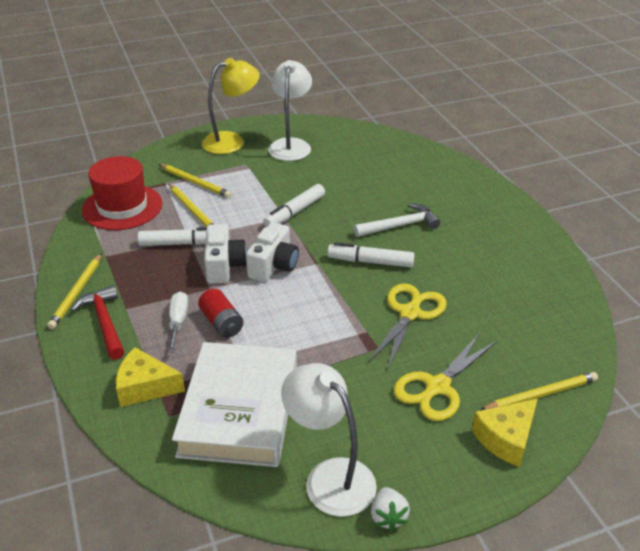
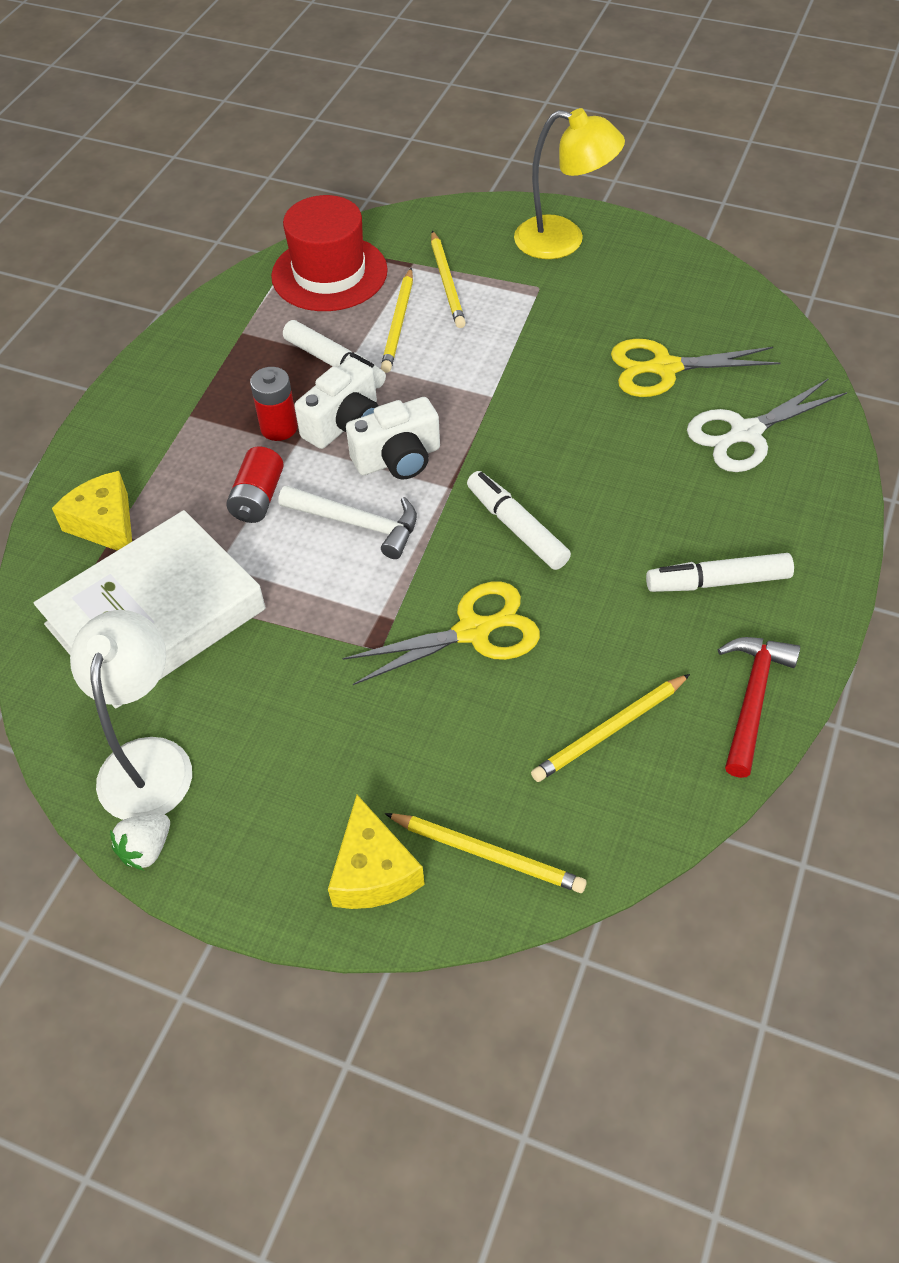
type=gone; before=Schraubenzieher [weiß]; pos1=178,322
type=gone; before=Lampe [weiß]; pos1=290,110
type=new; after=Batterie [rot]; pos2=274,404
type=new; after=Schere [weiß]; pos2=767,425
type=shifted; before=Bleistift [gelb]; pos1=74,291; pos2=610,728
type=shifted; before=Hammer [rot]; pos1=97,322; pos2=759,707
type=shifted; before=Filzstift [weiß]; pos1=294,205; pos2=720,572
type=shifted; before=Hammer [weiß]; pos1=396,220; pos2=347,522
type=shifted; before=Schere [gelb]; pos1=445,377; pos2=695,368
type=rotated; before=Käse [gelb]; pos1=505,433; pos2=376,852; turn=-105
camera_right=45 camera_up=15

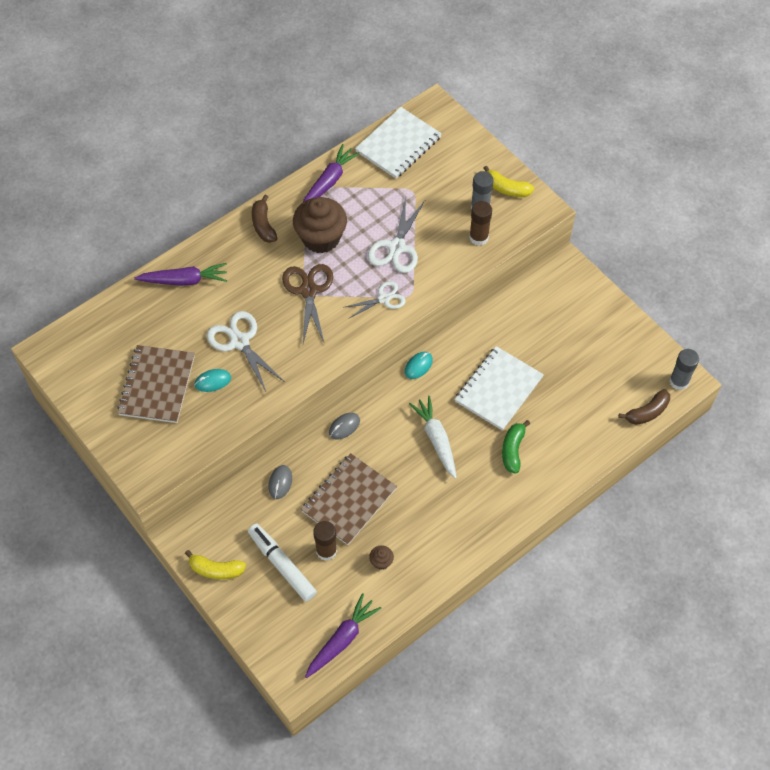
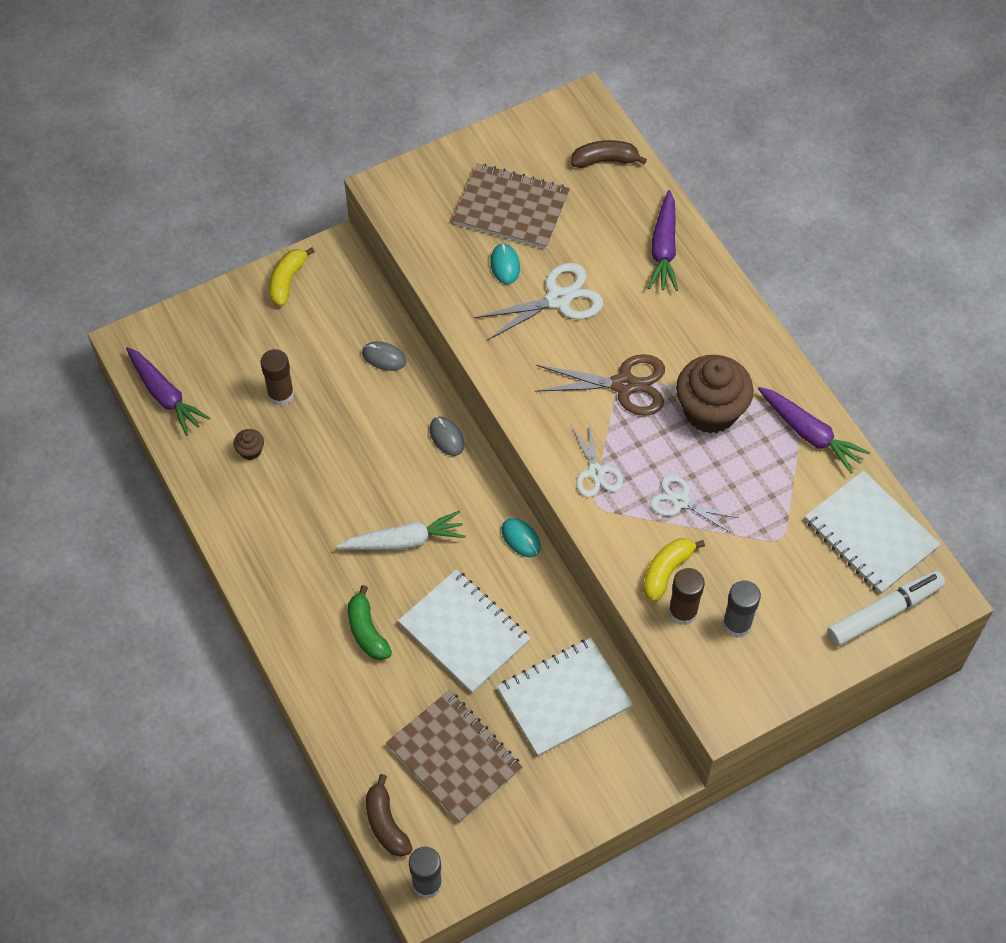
type=new; after=Notizbuch [weiß]; pos2=565,697
type=shifted; before=Filzstift [weiß]; pos1=282,563; pos2=886,608
type=shifted; before=Banane [braun]; pos1=264,219; pos2=609,154
type=shifted; before=Notizbuch [braun]; pos1=349,499; pos2=454,756
type=shifted; before=Banane [gelb]; pos1=509,181; pos2=674,570
type=rotated; before=Banane [grün]; pos1=516,447; pos2=370,622; turn=-135
type=scaled; before=Schere [weiß]; pos1=396,234; pos2=694,504; scale=0.65
camera_right=100 camera_up=0

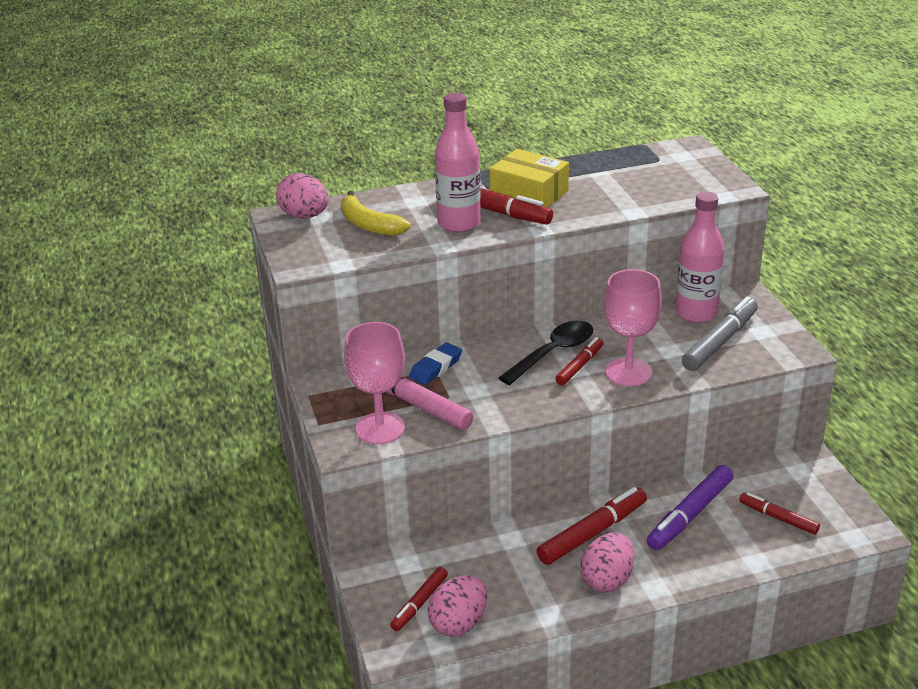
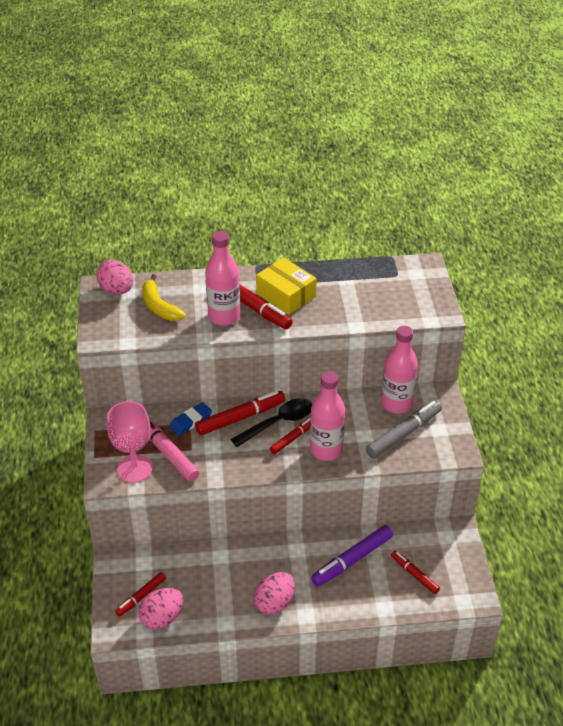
type=shifted; before=Filzstift [rot]; pos1=592,526; pos2=240,413
type=swapped; before=Kelch [rosa]; after=Flasche [rosa]; pos1=633,327; pos2=327,416
camera_right=10 camera_up=10

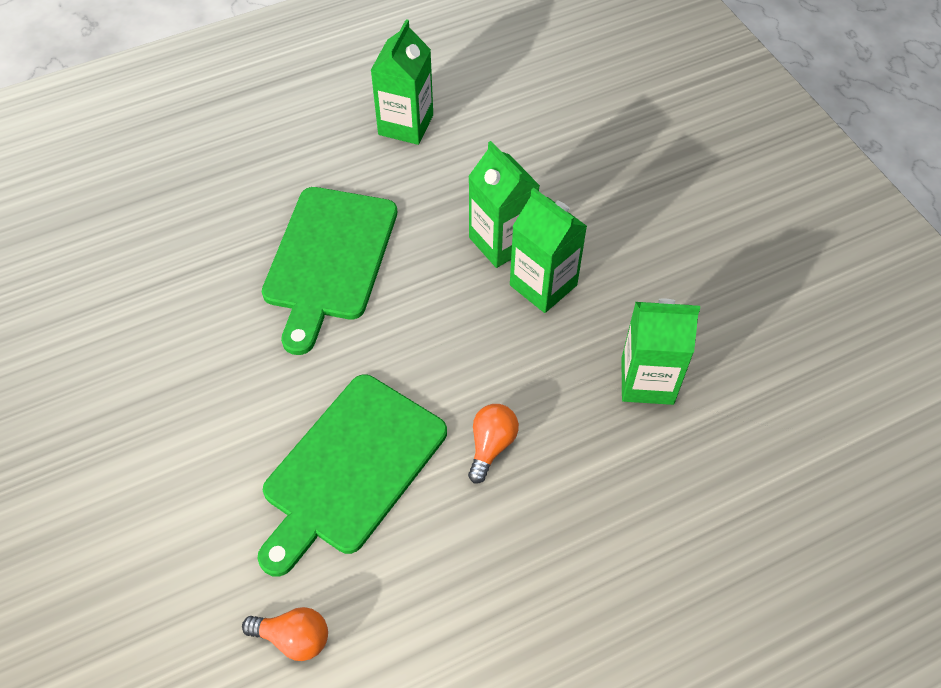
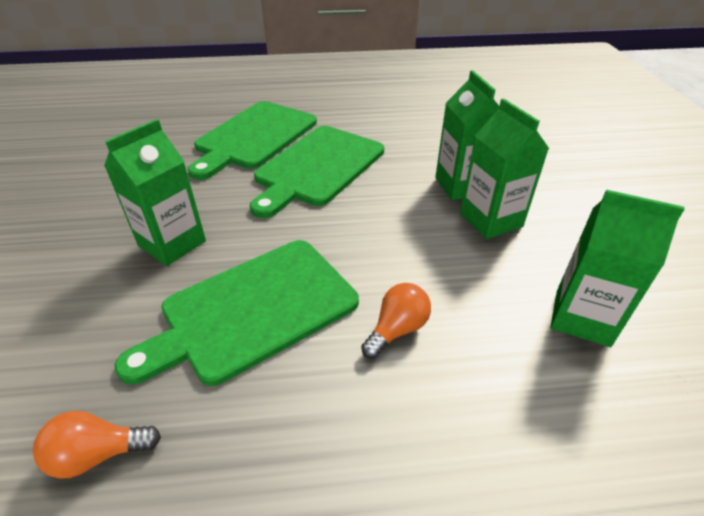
type=new; after=Schneidebrett [grün]; pos2=252,140
type=shifted; before=Getränkekarton [grün]; pos1=402,82; pos2=155,192
type=rotated; before=Glühbirne [orange]; pos1=285,634; pos2=97,445; turn=135
camera_right=20 camera_up=-15

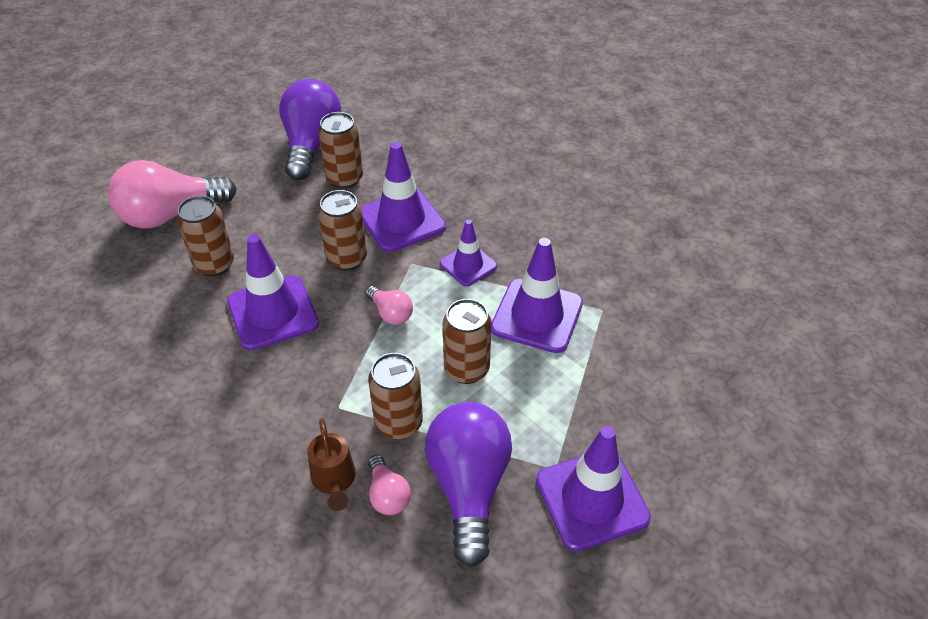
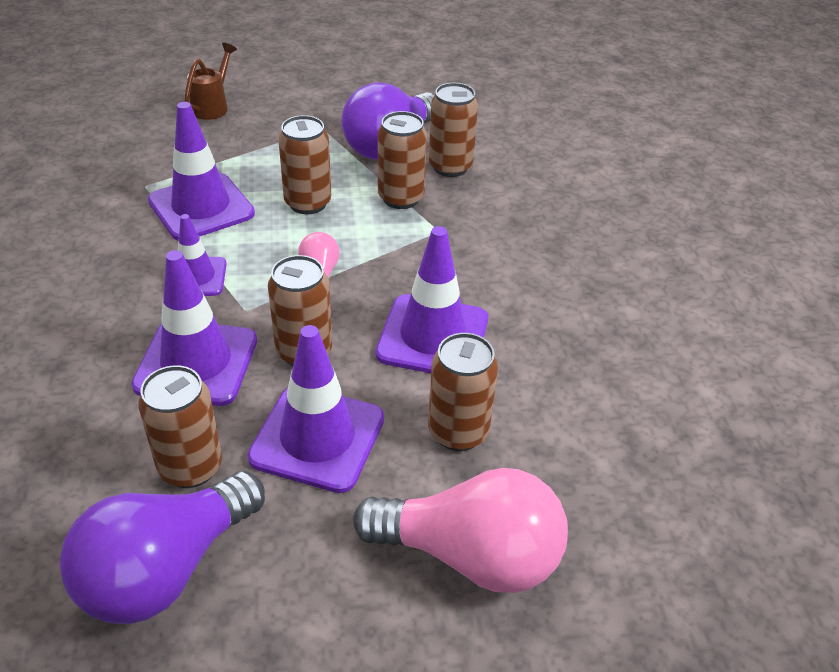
type=shifted; before=Gießkanne [braun]; pos1=331,464; pos2=211,81
type=shifted; before=Leitkegel [lila]; pos1=593,488; pos2=315,409
type=swapped; before=Glühbirne [rosa]; after=Dose [braun]; pos1=389,485; pos2=453,130
camera_right=-145 camera_up=-5

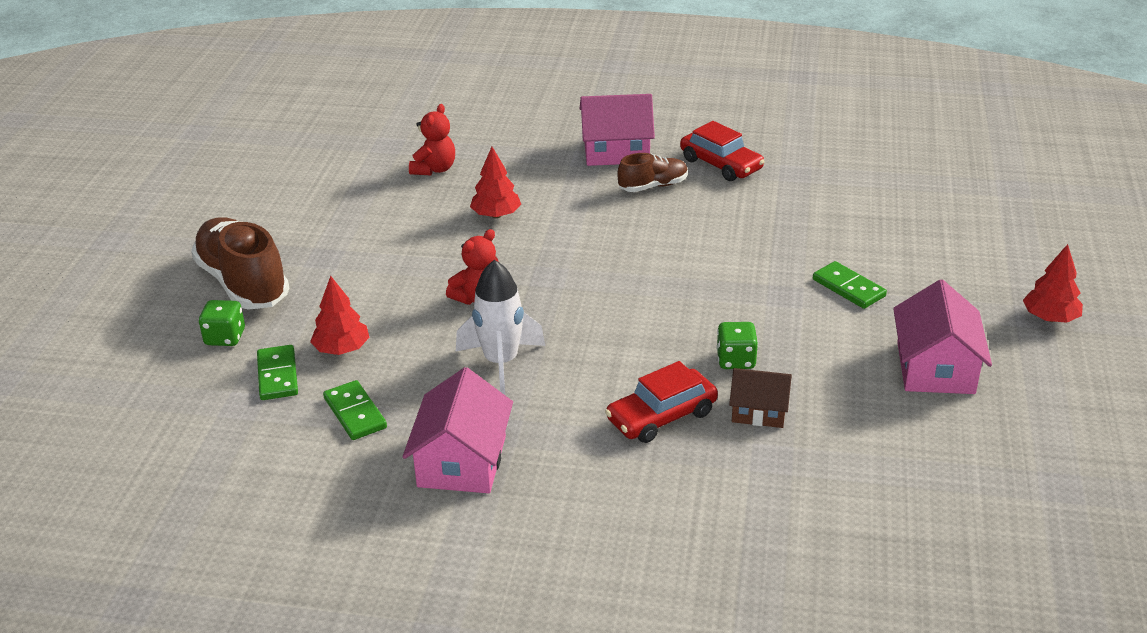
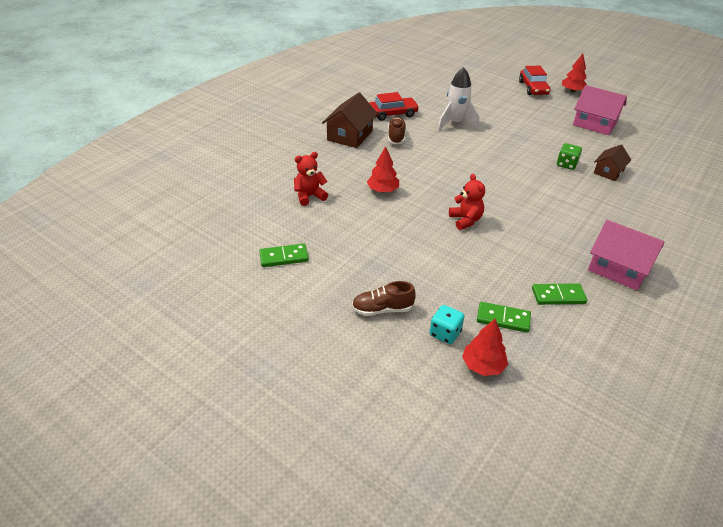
type=shifted; before=Baum [rot]; pos1=340,315; pos2=485,347
type=shifted; before=Rakete [weiß]; pos1=500,327; pos2=458,99
type=shifted; before=Auto [rot]; pos1=661,402; pos2=535,80
type=shifted; before=Dominostein [grün]; pos1=850,285; pos2=284,255
type=repainted; before=Spielwürfel [grün]; after=Spielwürfel [türkis]; pos1=222,323; pos2=447,324
type=repainted; before=Haus [rosa]; after=Haus [braun]; pos1=617,130; pos2=350,120
type=rotated; before=Teddybär [rot]; pos1=432,139; pos2=311,179; turn=-75
type=scaled; before=Schuh [braun]; pos1=240,263; pos2=384,298; scale=0.54
camera_right=-65 camera_up=5

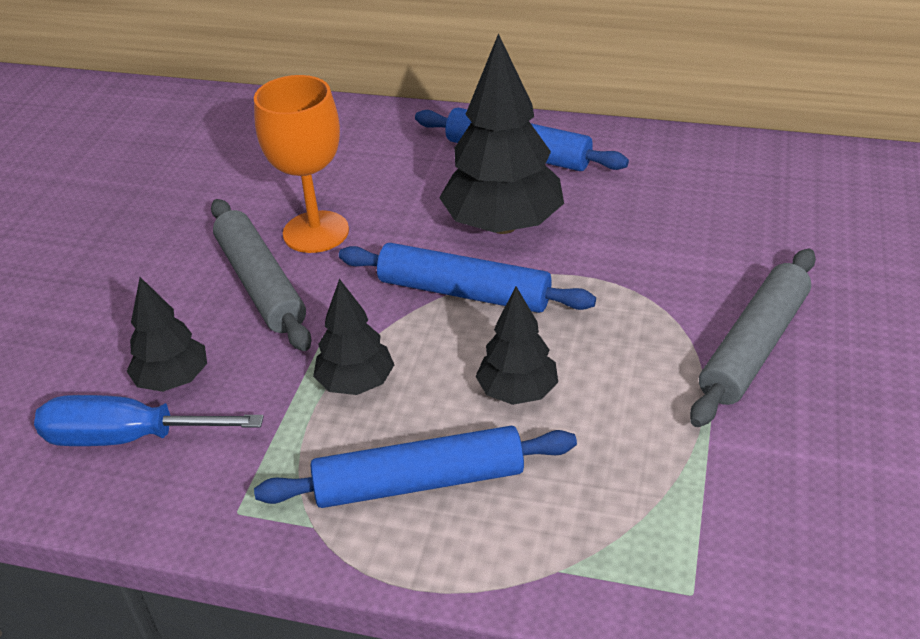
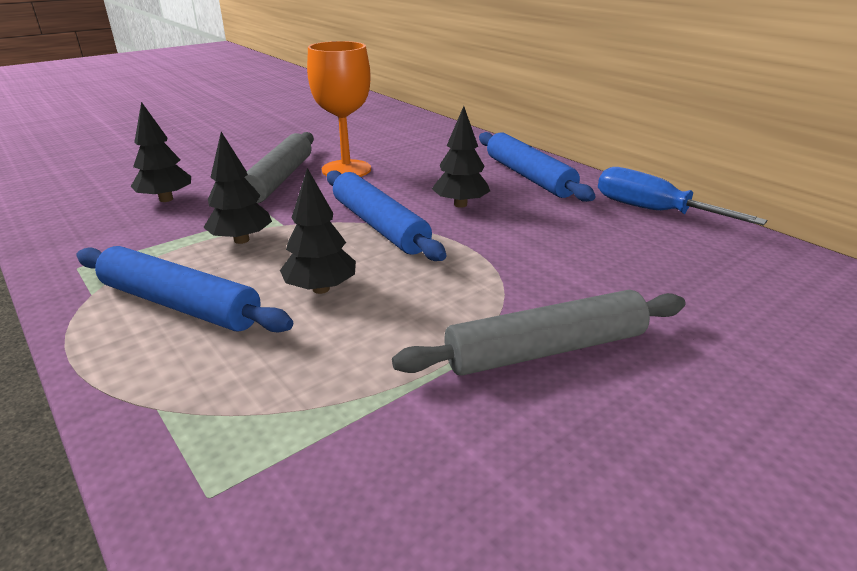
type=shifted; before=Schraubenzieher [blau]; pos1=149,420; pos2=682,196
type=scaled; before=Baum [schwarz]; pos1=501,133; pos2=461,157; scale=0.56
camera_right=35 camera_up=-10

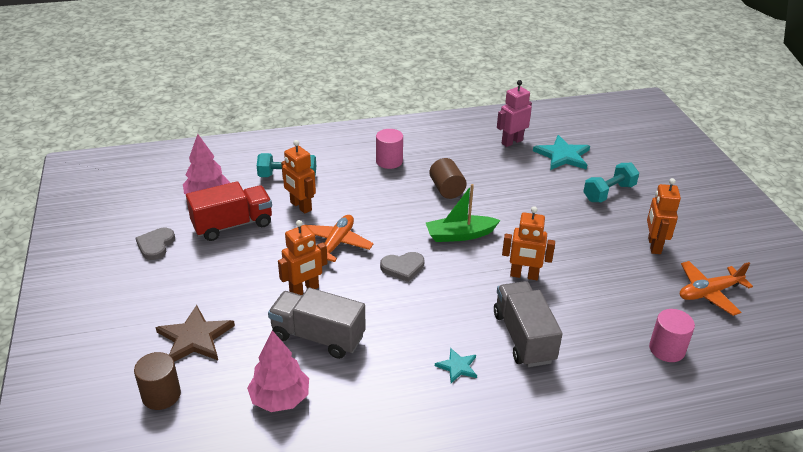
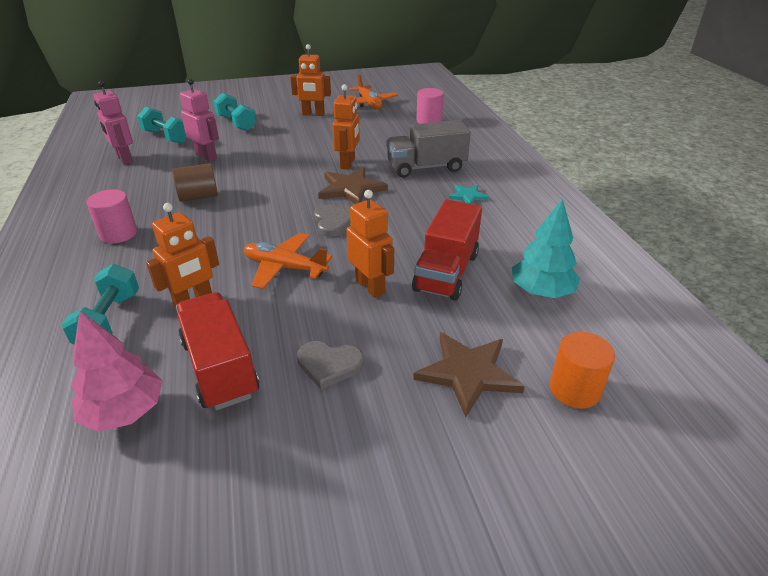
type=gone; before=Boot [grün]; pos1=463,213
type=new; after=Roboter [rosa]; pos2=199,119
type=new; after=Stern [braun]; pos2=353,185
type=shifted; before=Herz [grau]; pos1=155,244; pos2=330,365
type=swapped; before=Stern [türkis]; after=Hantel [türkis]; pos1=561,152; pos2=162,125
type=repainted; before=Vollzylinder [braun]; after=Vollzylinder [orange]; pos1=157,381; pos2=582,370
type=repainted; before=Baum [rosa]; after=Baum [türkis]; pos1=278,371; pos2=546,248
type=repainted; before=Lastwagen [grau]; after=Lastwagen [rot]; pos1=317,323; pos2=447,250
camera_right=-90 camera_up=0

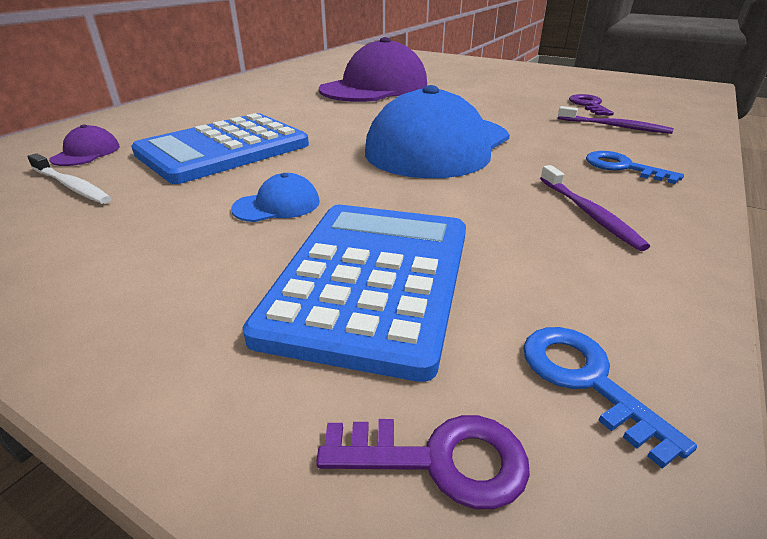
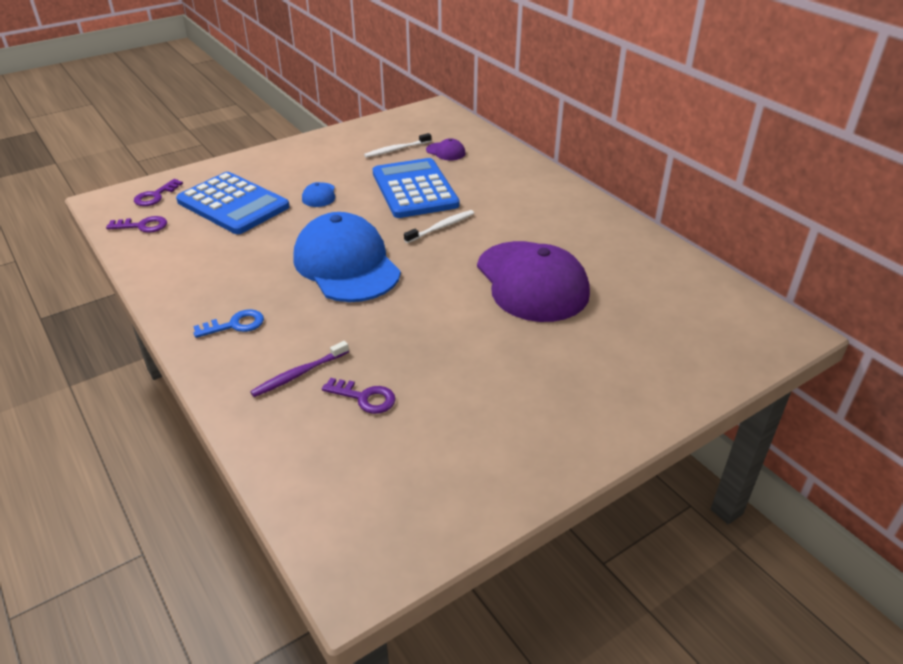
type=gone; before=Zahnbürste [lila]; pos1=595,208
type=new; after=Zahnbürste [weiß]; pos2=439,226
type=repainted; before=Schlüssel [blau]; after=Schlüssel [lila]; pos1=610,398; pos2=136,224
camera_right=115 camera_up=5

